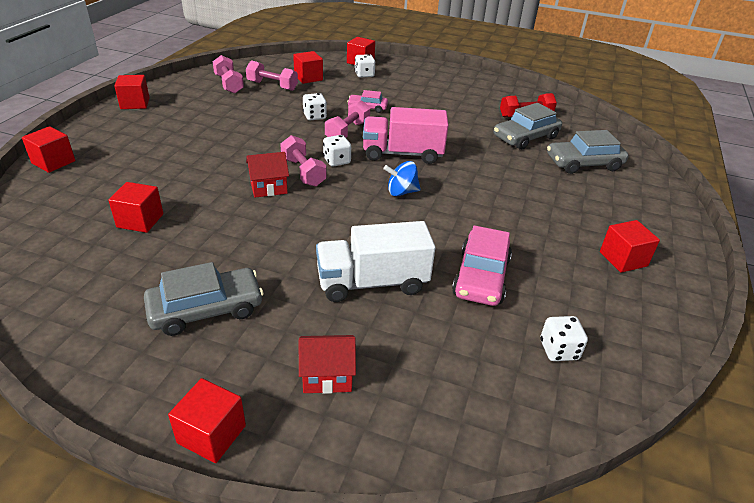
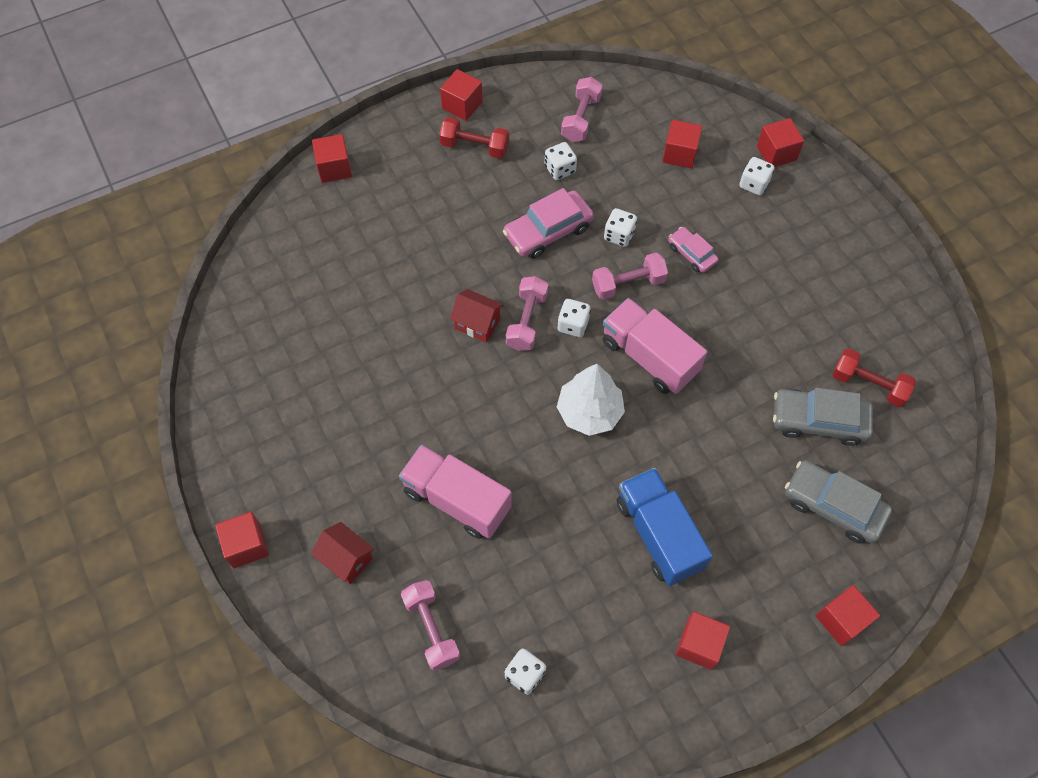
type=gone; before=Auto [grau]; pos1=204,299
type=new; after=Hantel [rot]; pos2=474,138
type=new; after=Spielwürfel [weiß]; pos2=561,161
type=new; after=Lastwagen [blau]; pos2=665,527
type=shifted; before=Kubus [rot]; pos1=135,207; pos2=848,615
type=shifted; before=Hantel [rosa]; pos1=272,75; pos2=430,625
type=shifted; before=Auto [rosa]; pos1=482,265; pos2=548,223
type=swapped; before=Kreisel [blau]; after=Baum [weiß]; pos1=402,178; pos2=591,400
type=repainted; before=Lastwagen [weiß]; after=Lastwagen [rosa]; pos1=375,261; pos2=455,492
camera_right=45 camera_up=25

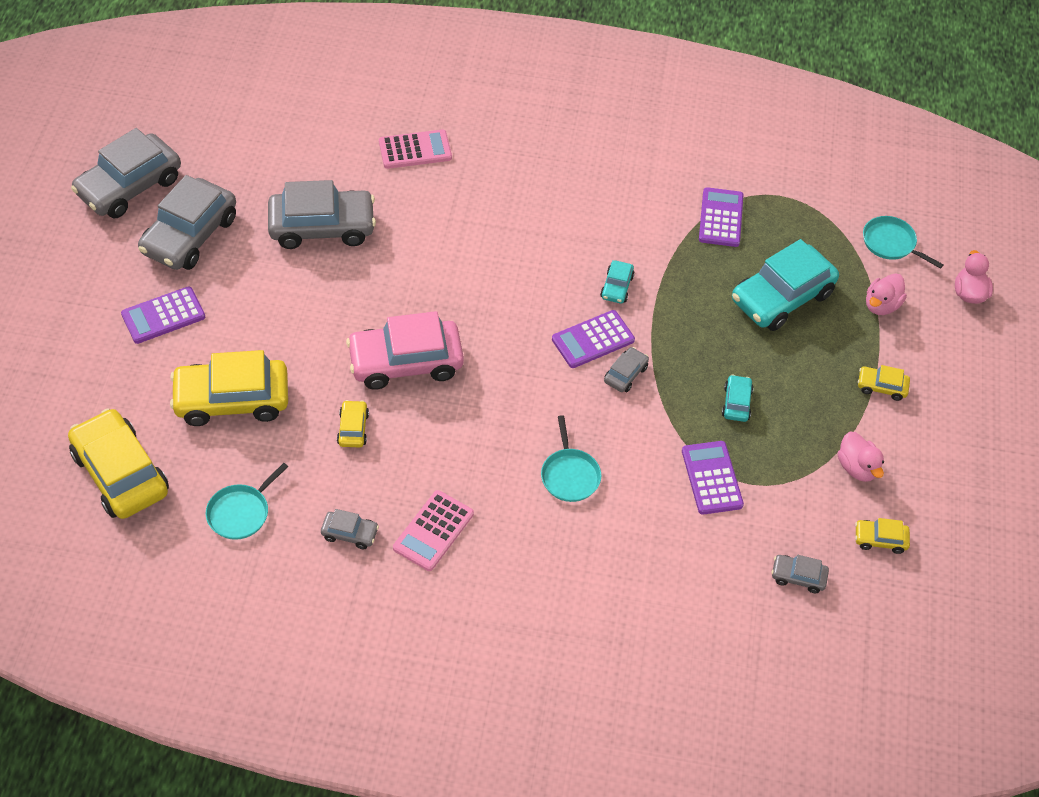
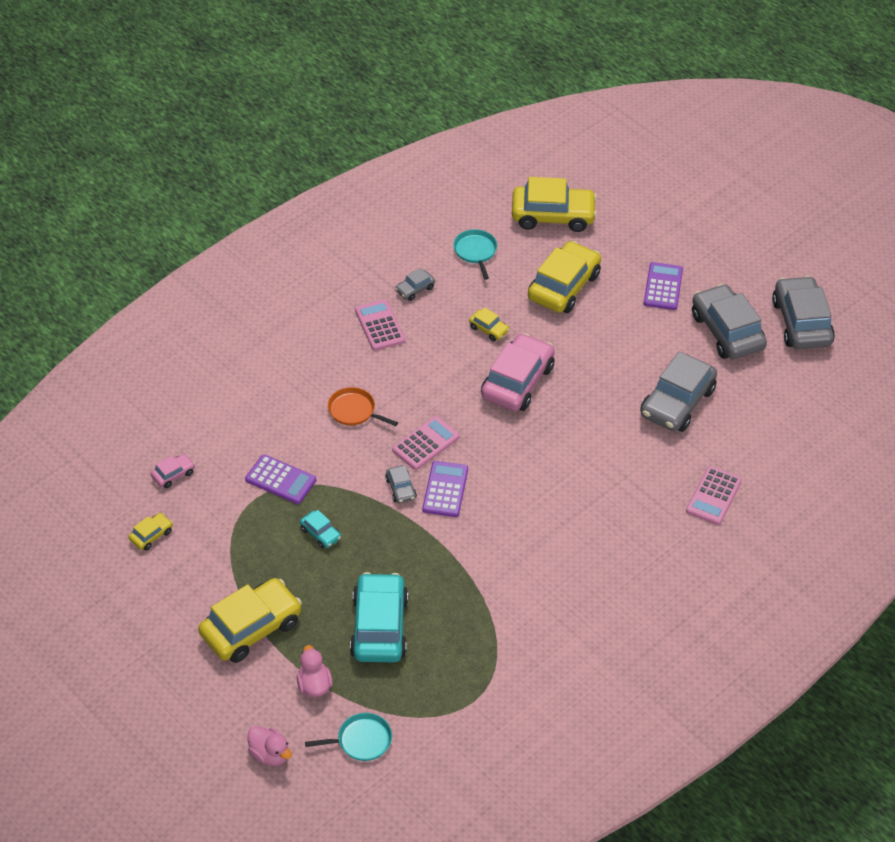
type=gone; before=Auto [türkis]; pos1=617,281
type=gone; before=Taschenrechner [lila]; pos1=721,217
type=gone; before=Ente [rosa]; pos1=861,457
type=new; after=Taschenrechner [rosa]; pos2=426,443
type=repainted; before=Pfanne [türkis]; after=Pfanne [orange]; pos1=571,458; pos2=363,406
type=repainted; before=Auto [grau]; after=Auto [rosa]; pos1=800,574; pos2=173,471
type=scaled; before=Auto [gelb]; pos1=884,383; pos2=250,620; scale=2.2
camera_right=130 camera_up=-5

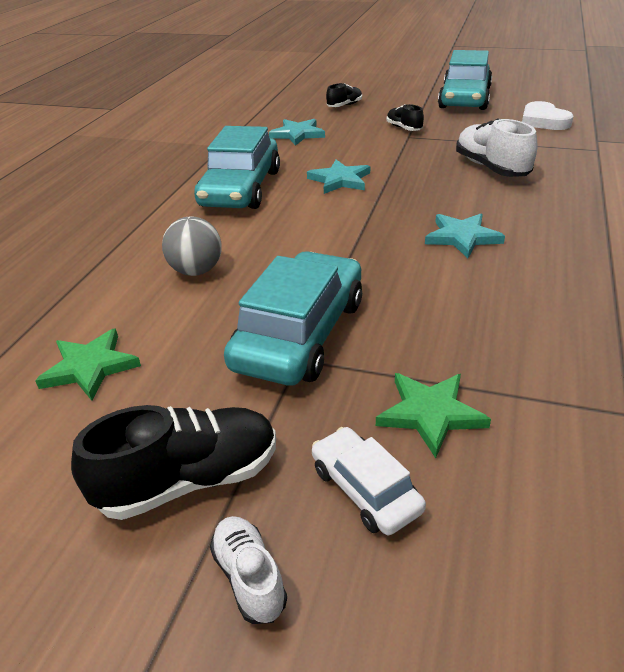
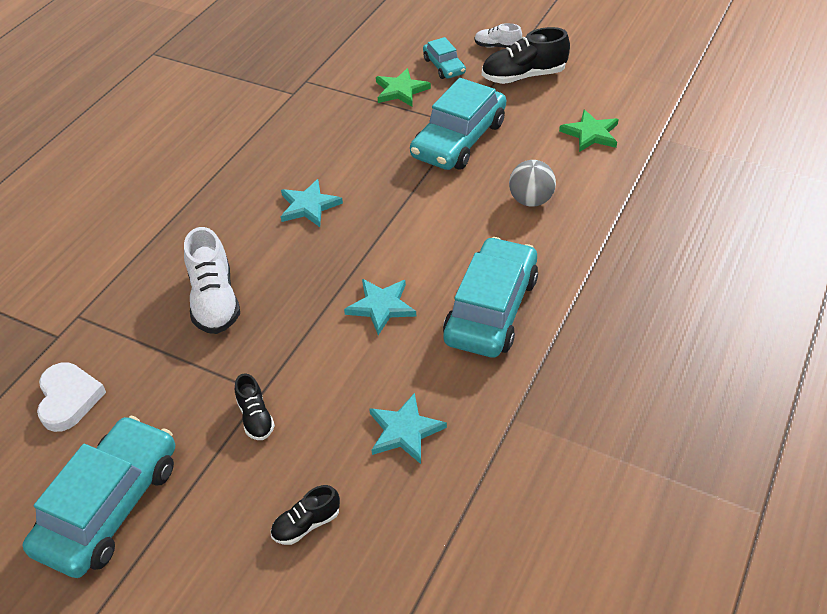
type=repainted; before=Auto [weiß]; after=Auto [türkis]; pos1=369,481; pos2=444,58
type=rotated; before=Schuh [weiß]; pos1=248,570; pos2=498,35; turn=120
camera_right=-170 camera_up=10

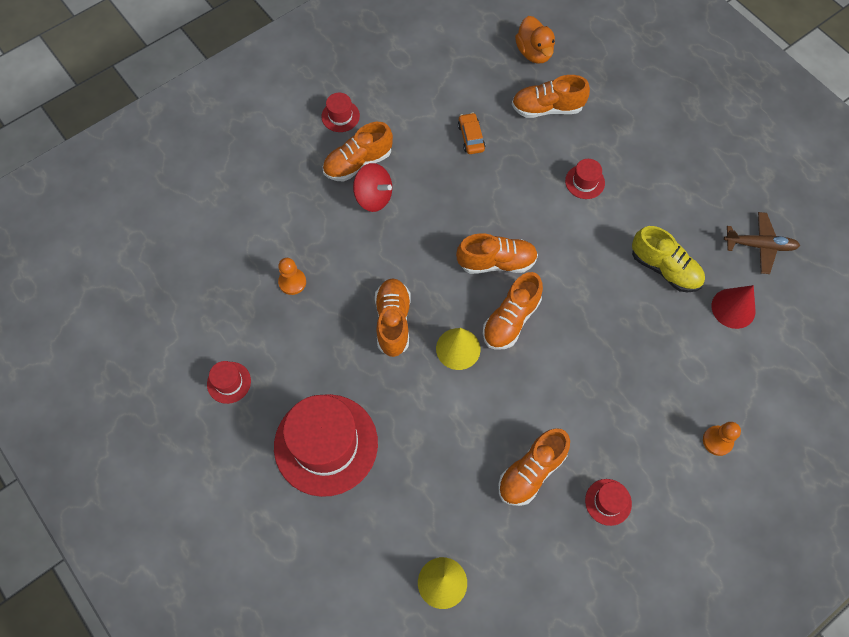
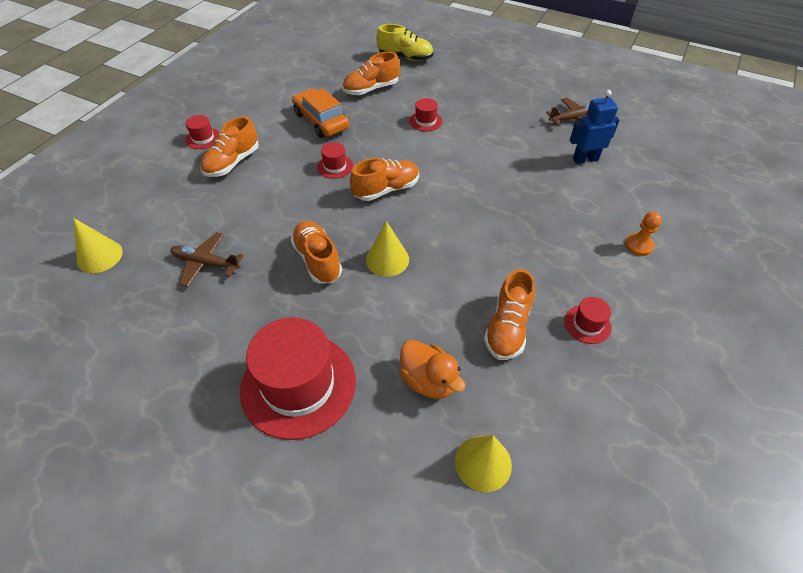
type=gone; before=Kreisel [rot]; pos1=372,187
type=gone; before=Schuh [orange]; pos1=513,311
type=new; after=Kegel [gelb]; pos2=98,245
type=shifted; before=Hut [rot]; pos1=229,382; pos2=335,160
type=shifted; before=Ente [orange]; pos1=535,40; pos2=432,369
type=shifted; before=Schuh [gelb]; pos1=668,259; pos2=404,42
type=swapped; before=Bauer [orange]; after=Flugzeug [braun]; pos1=292,276; pos2=206,259
type=swapped; before=Kegel [rot]; after=Roboter [blau]; pos1=734,307; pos2=594,127
type=scaled; before=Auto [orange]; pos1=471,133; pos2=320,113; scale=1.8
camera_right=-25 camera_up=-15

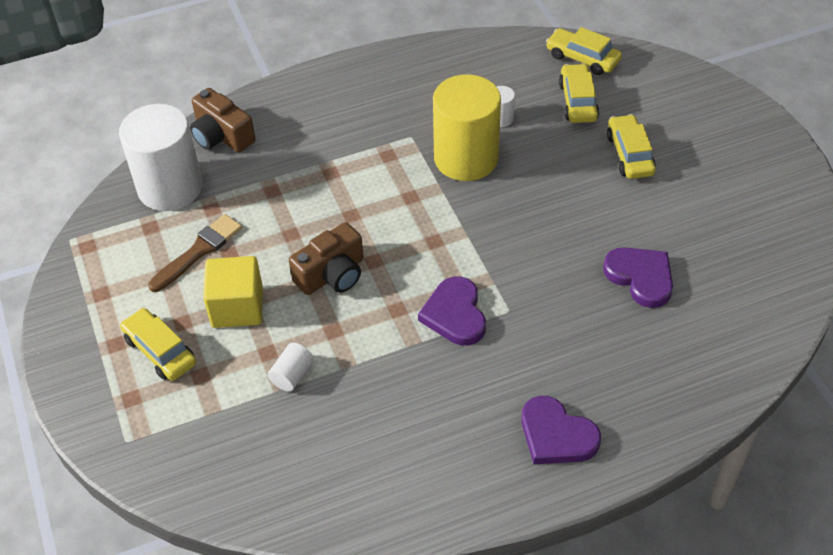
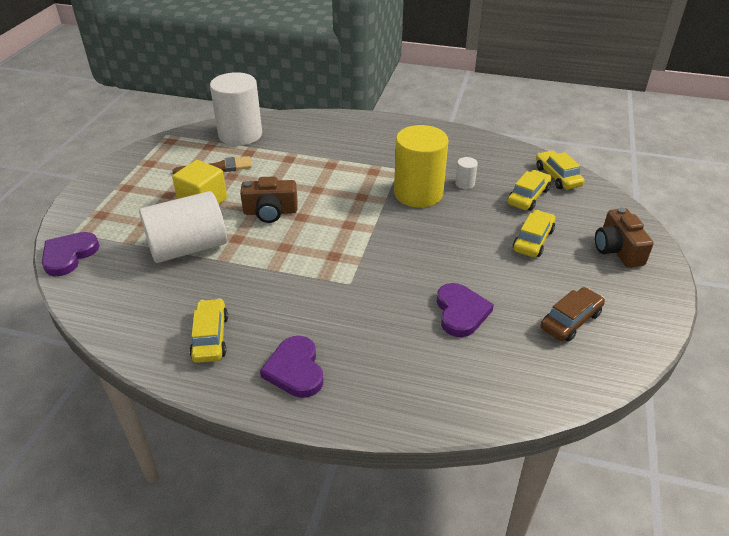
type=new; after=Auto [braun]; pos2=573,314
type=shifted; before=Auto [gelb]; pos1=158,344; pos2=209,330
type=shifted; before=Kamera [braun]; pos1=223,120; pos2=624,237
type=shifted; before=Herz [lila]; pos1=452,311; pos2=70,254
type=scaled; before=Vollzylinder [weiß]; pos1=291,367; pos2=183,227; scale=2.46
camera_right=35 camera_up=-10

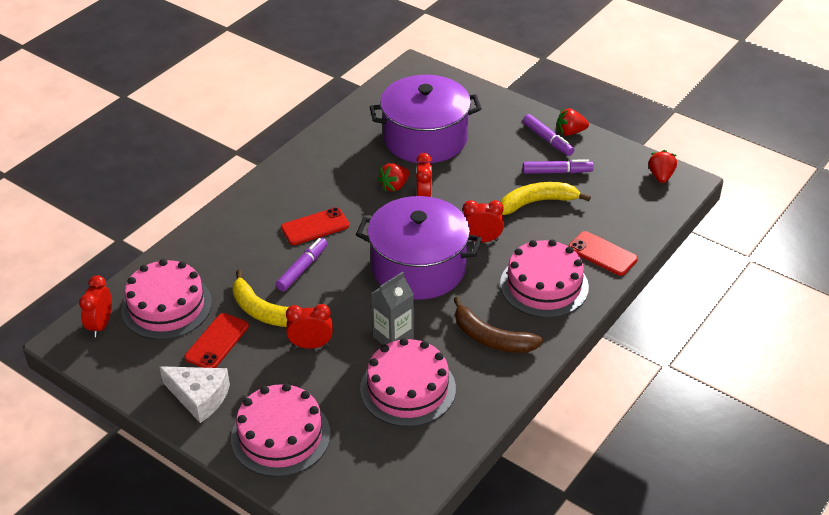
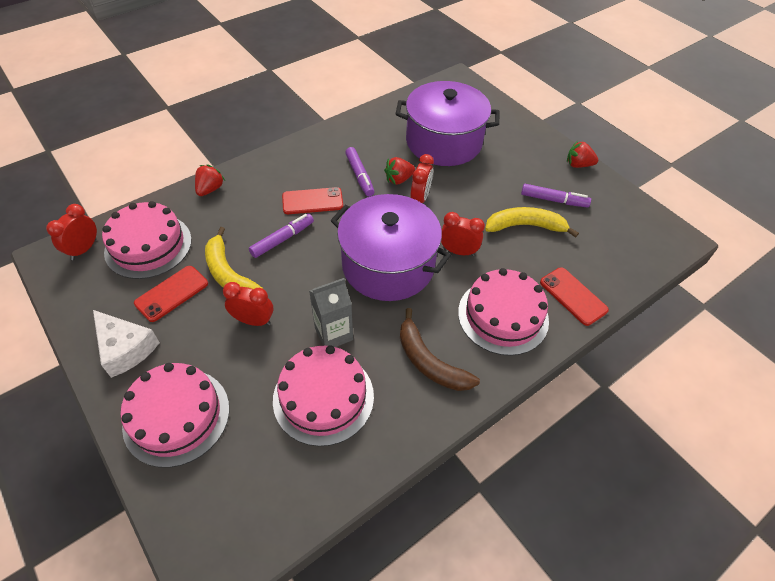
type=shifted; before=Filzstift [lila]; pos1=548,135; pos2=360,172
type=shifted; before=Erdbeere [rot]; pos1=662,166; pos2=210,180
camera_right=15 camera_up=10

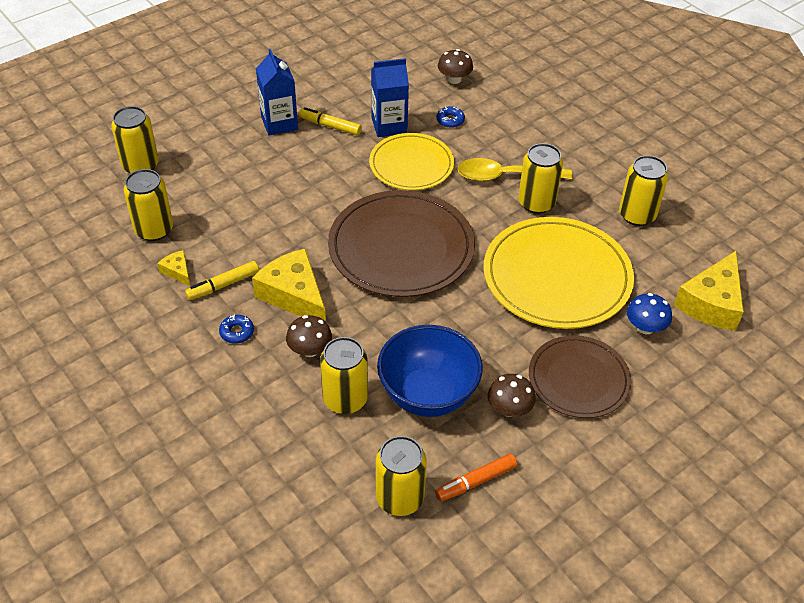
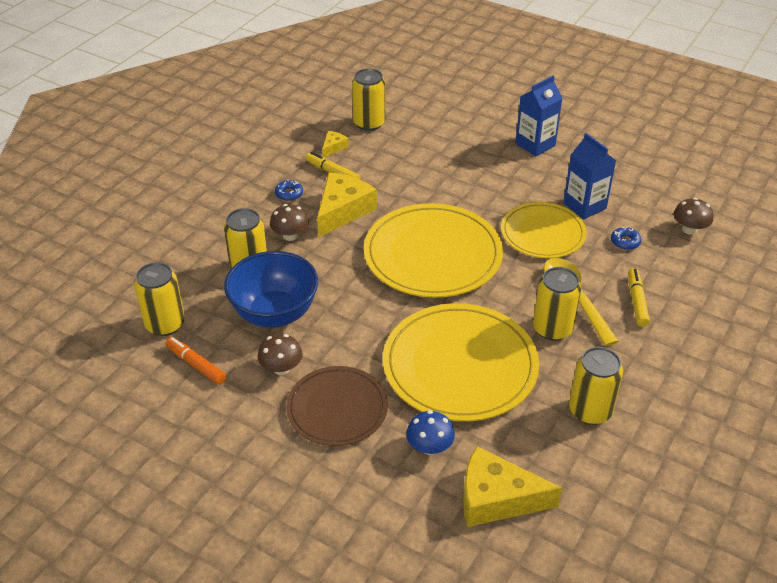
type=gone; before=Dose [gelb]; pos1=135,140
type=shifted; before=Filzstift [gelb]; pos1=330,121; pos2=639,297
type=repainted; before=Teller [braun]; after=Teller [gelb]; pos1=401,243; pos2=433,250
camera_right=70 camera_up=-5

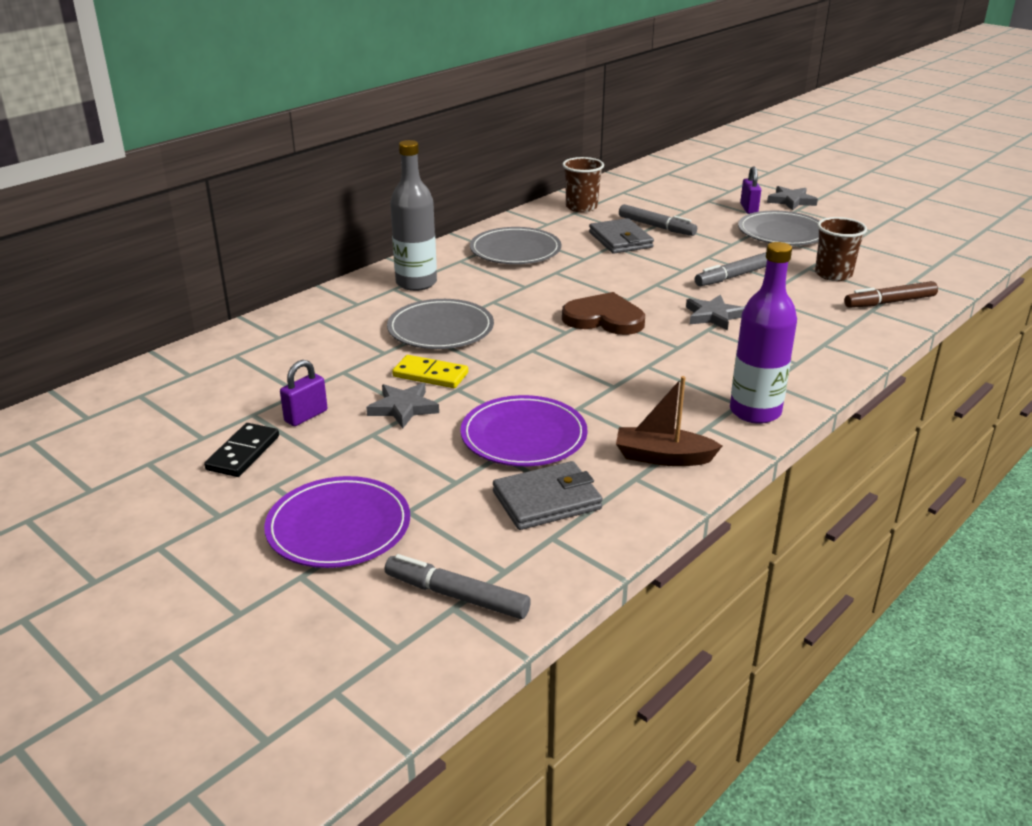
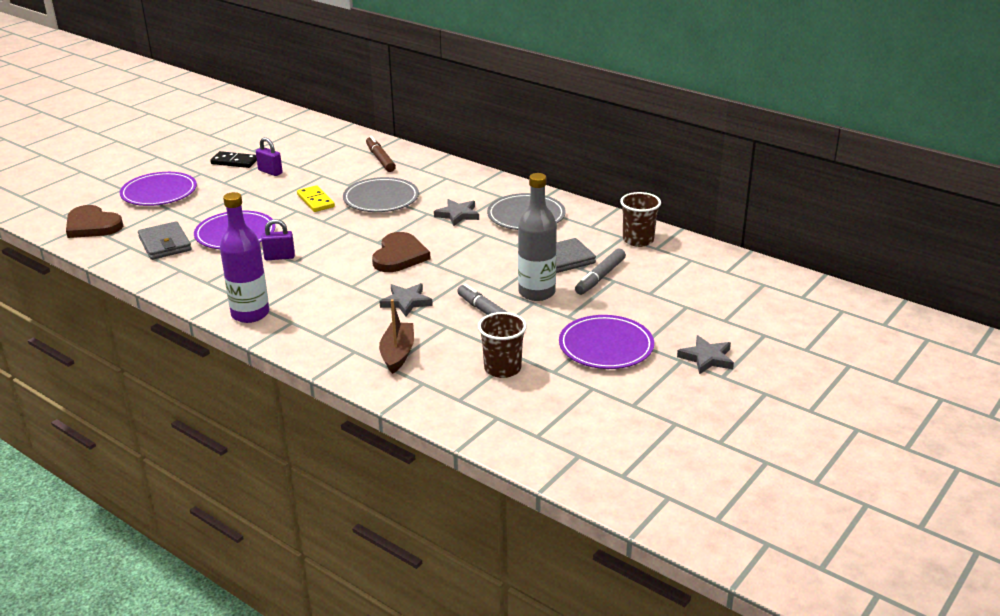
type=shifted; before=Stern [grau]; pos1=402,405; pos2=456,212
type=shifted; before=Flasche [grau]; pos1=413,215; pos2=537,237
type=shifted; before=Boot [braun]; pos1=669,421; pos2=396,336
type=shifted; before=Vorhängeschloss [lila]; pos1=750,190; pos2=278,239
type=shifted; before=Filzstift [braun]; pos1=891,294; pos2=381,154
type=swapped; before=Filzstift [grau]; after=Herz [braun]; pos1=458,586; pos2=94,221
type=repainted; before=Teller [grau]; after=Teller [lila]; pos1=779,228; pos2=606,342
type=rotated; before=Dominostein [gelb]; pos1=430,371; pos2=316,198; turn=-45
camera_right=85 camera_up=0

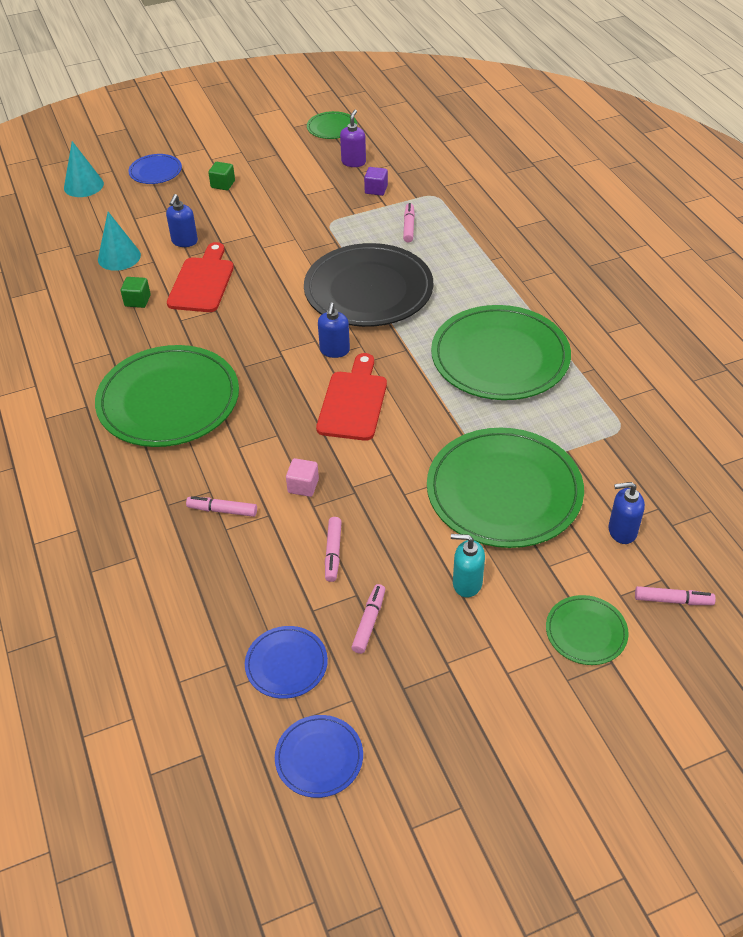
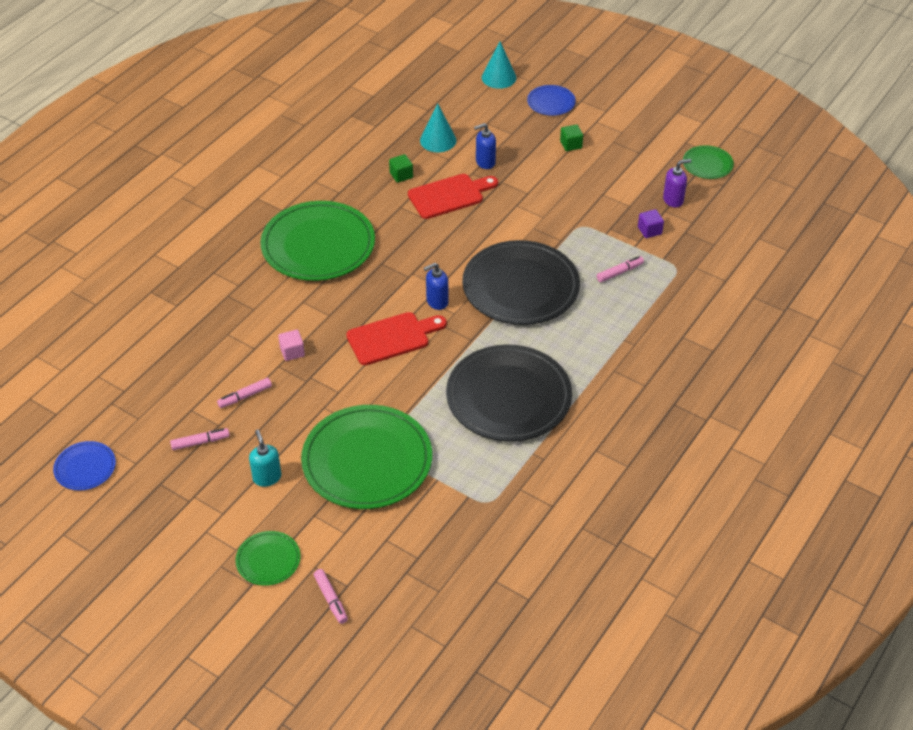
type=gone; before=Filzstift [rosa]; pos1=221,506
type=gone; before=Teller [blau]; pos1=286,662
type=gone; before=Seifenspender [blau]; pos1=626,513
type=repainted; before=Teller [grün]; after=Teller [schwarz]; pos1=501,352; pos2=509,393
camera_right=55 camera_up=0

